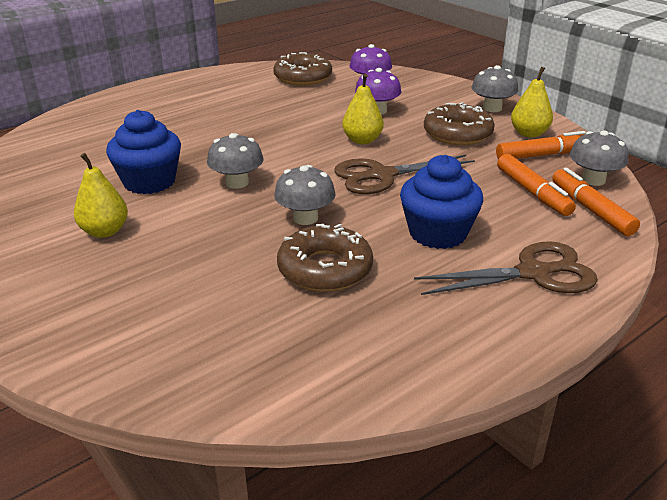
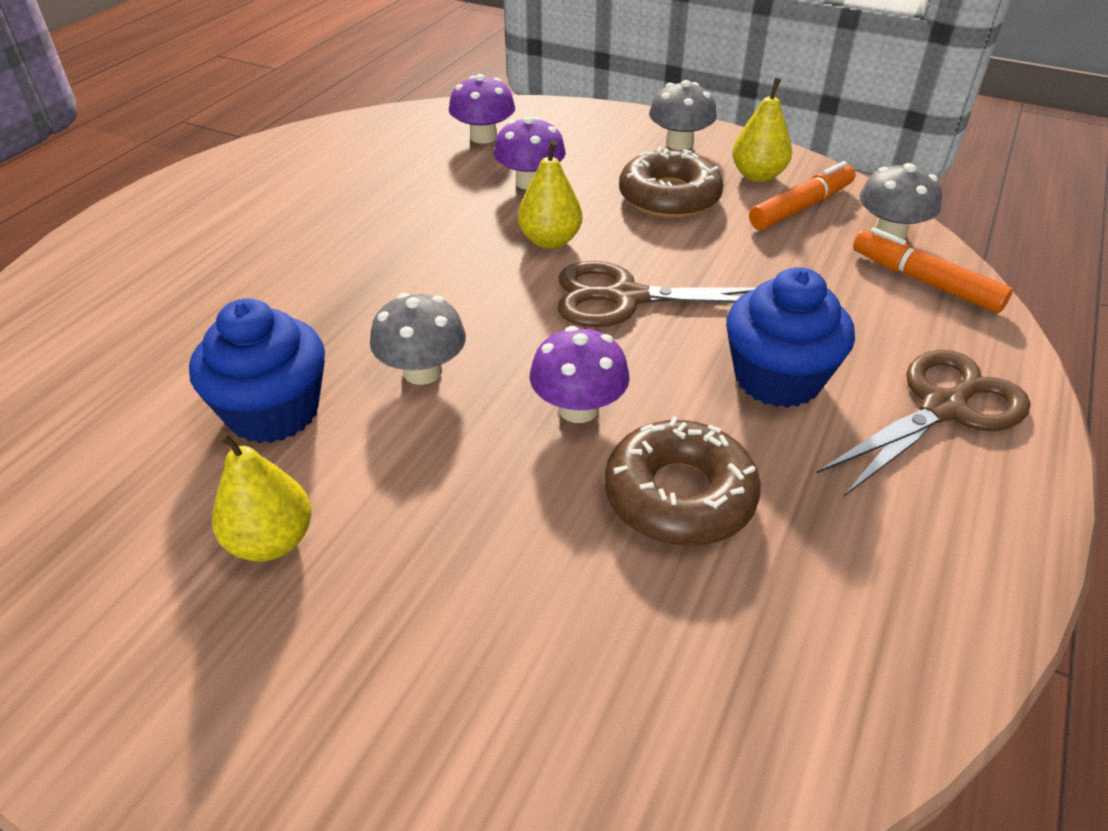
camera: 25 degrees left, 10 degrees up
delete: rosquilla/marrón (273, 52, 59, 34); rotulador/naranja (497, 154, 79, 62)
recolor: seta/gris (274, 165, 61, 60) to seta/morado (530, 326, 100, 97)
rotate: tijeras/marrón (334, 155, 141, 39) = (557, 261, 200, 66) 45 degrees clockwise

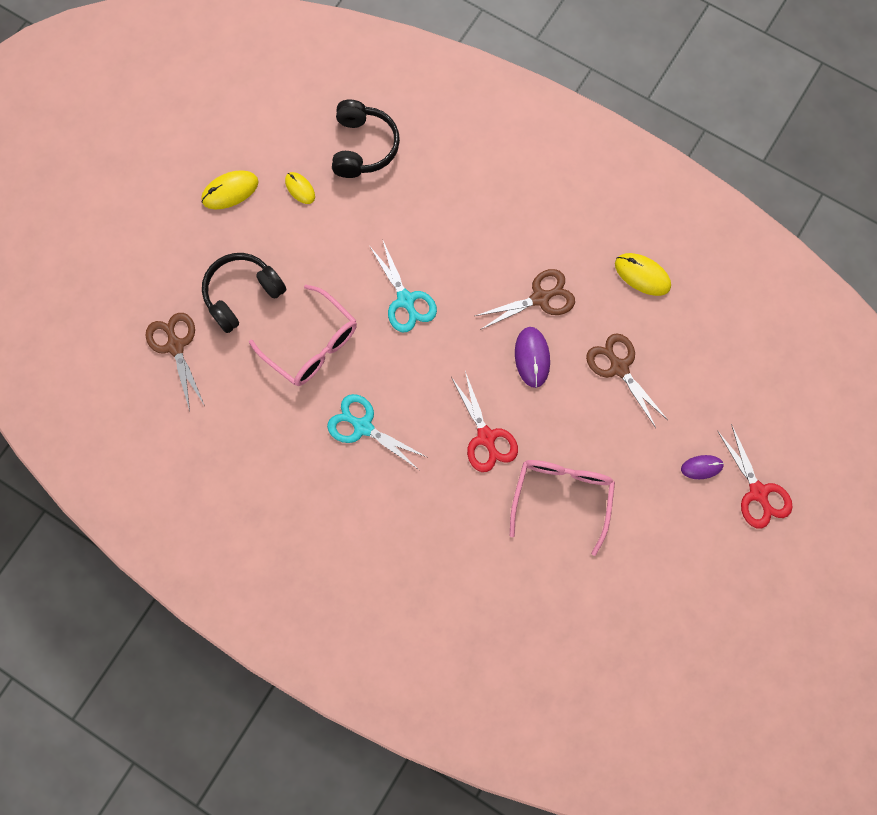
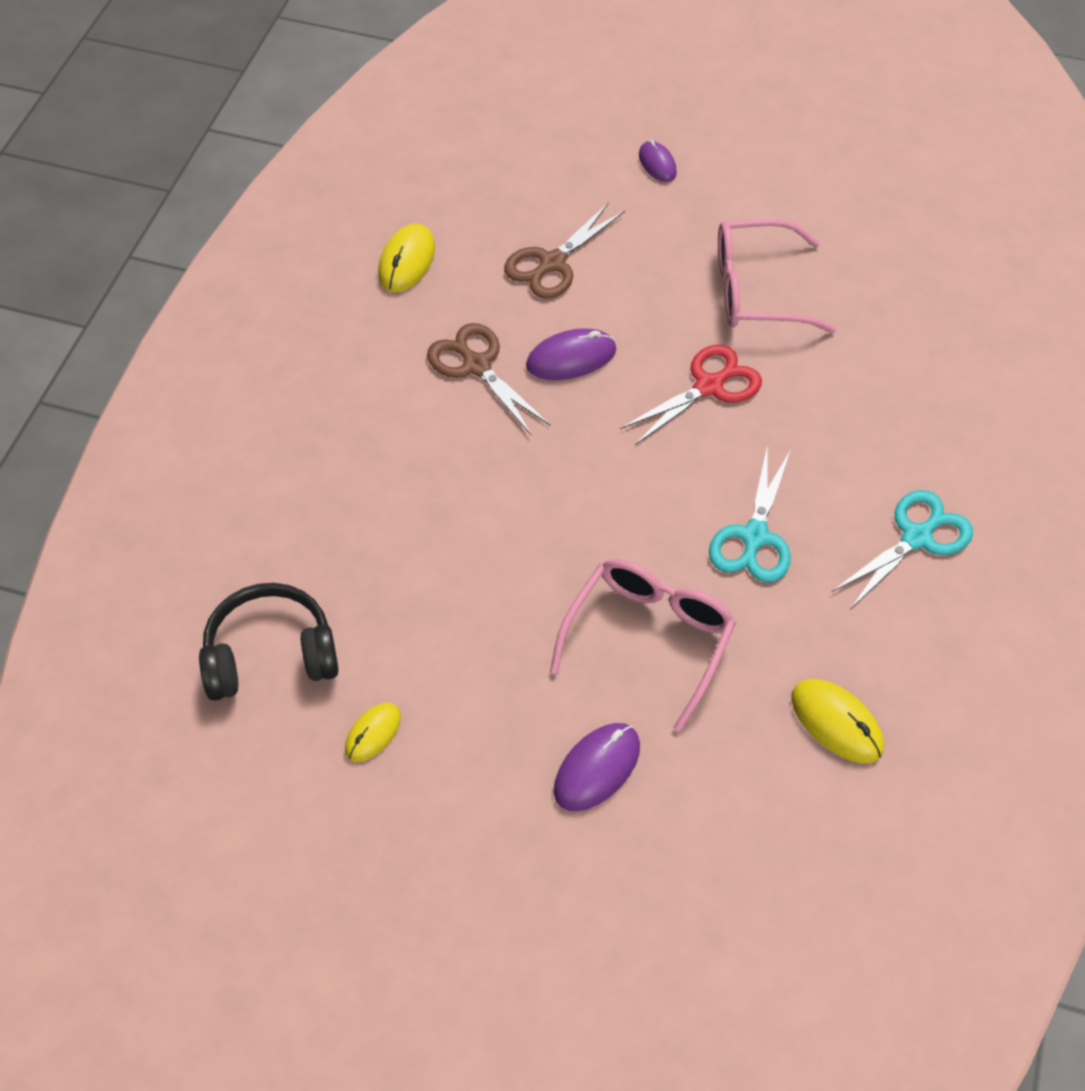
camera: 105 degrees left, 20 degrees down
delete: tijeras/marrón (145, 313, 60, 98); tijeras/rojo (717, 424, 76, 105)
move: ratón/amarillo (201, 170, 57, 39) to (791, 679, 93, 84); tijeras/turquesa (370, 239, 67, 93) to (832, 490, 141, 119)
replace: auriculares/negro (202, 253, 85, 80) to ratón/morado (554, 723, 86, 88)

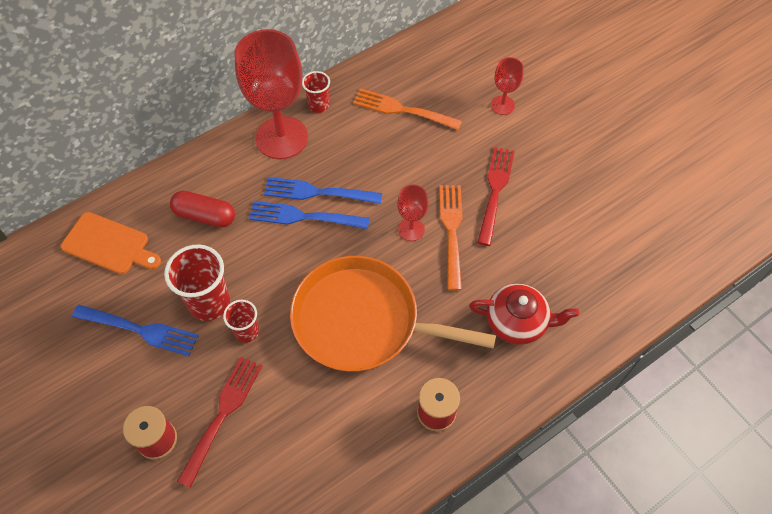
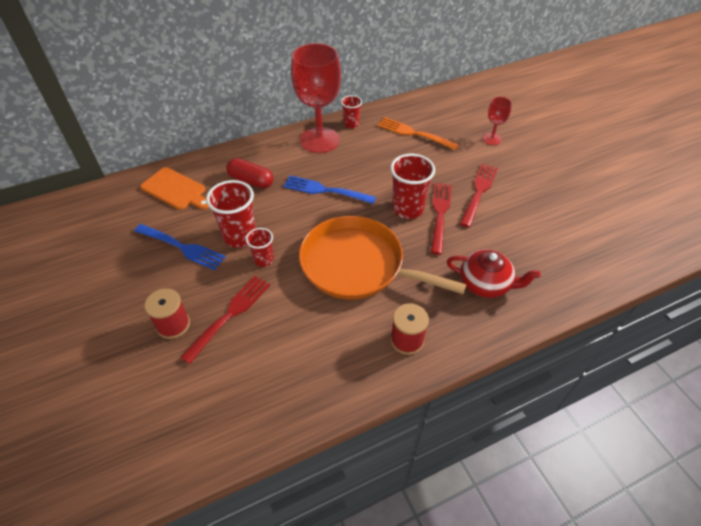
camera: 10 degrees right, 10 degrees down
delete: tenedor/azul (264, 177, 118, 27)
replace: copa/rojo (397, 184, 32, 57) to vaso/rojo (390, 154, 45, 65)
recolor: tenedor/naranja (439, 185, 24, 106) to tenedor/rojo (431, 183, 21, 72)

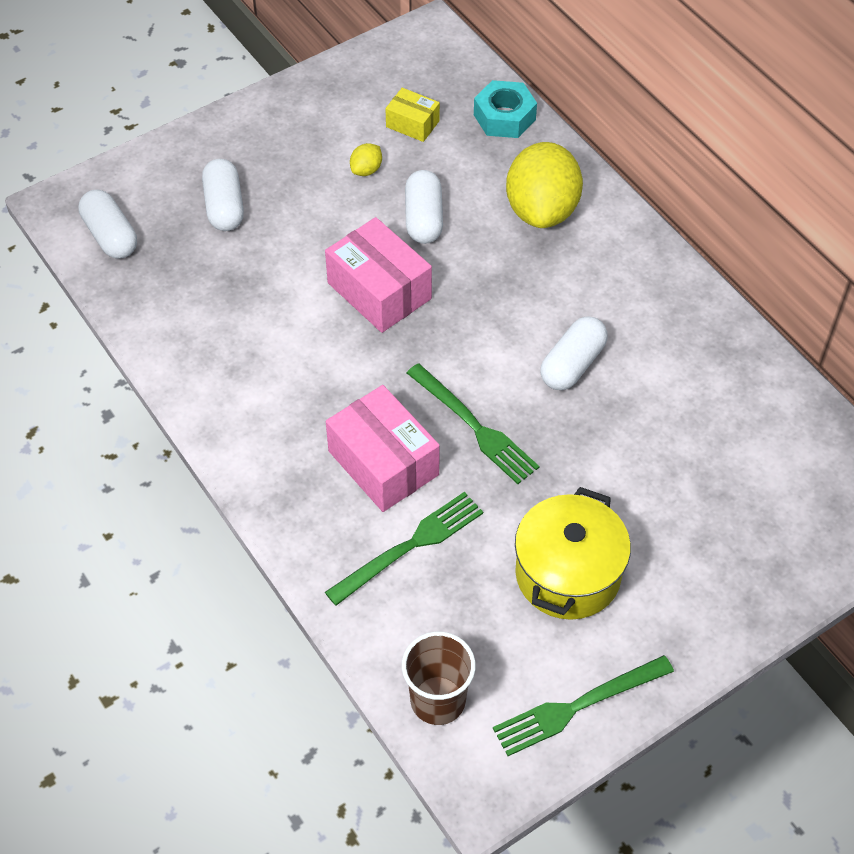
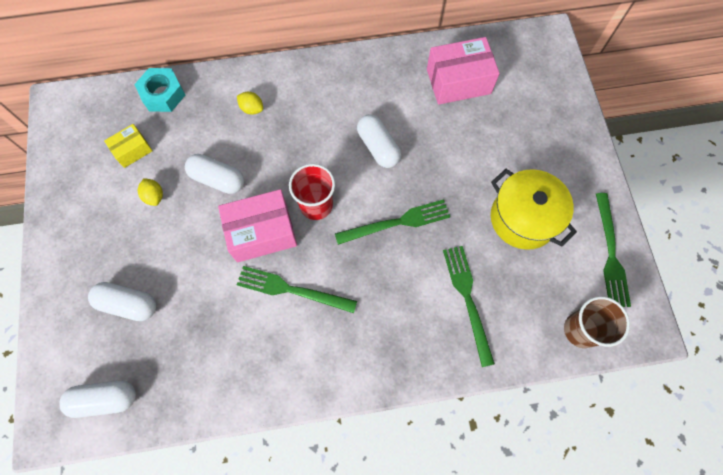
camera: 65 degrees left, 15 degrees up
insert: tenedor/verde (237, 266, 120, 47); vaso/rojo (289, 164, 46, 56)
move: caja/rosa (326, 385, 114, 127) to (427, 37, 73, 68)
resize: limón/amarillo (506, 142, 77, 86) = (237, 92, 26, 23) x0.41

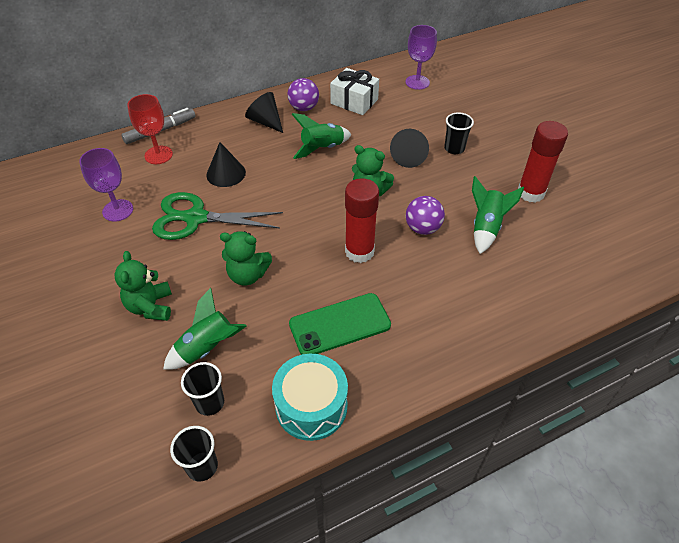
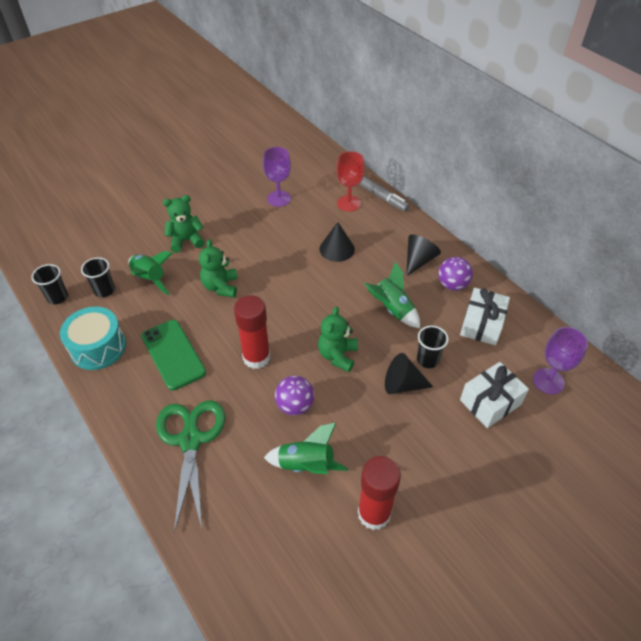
camera: 80 degrees right, 0 degrees up
insert: regalo/blanco (460, 362, 69, 66)
move: tijeras/verde (152, 192, 131, 48) to (156, 400, 69, 132); vaso/negro (444, 112, 30, 42) to (417, 326, 32, 42)

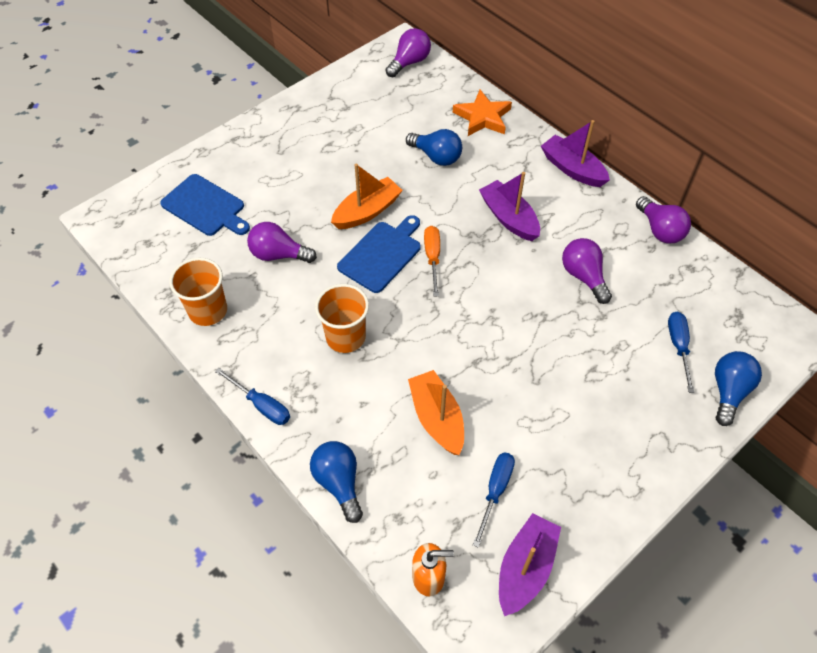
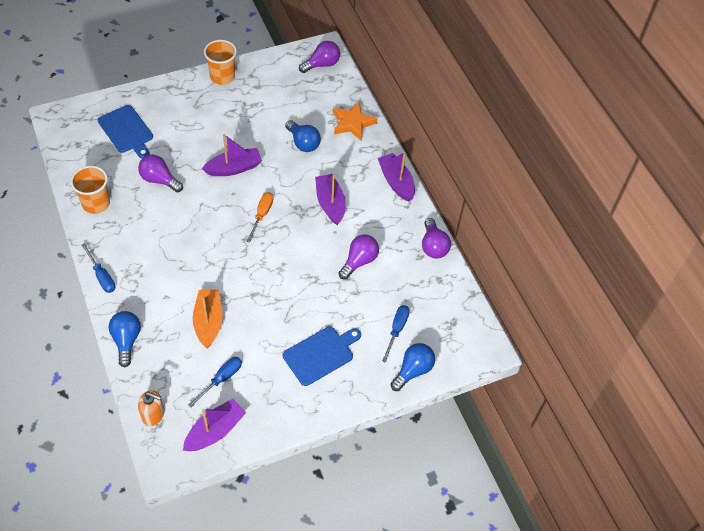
camera: 15 degrees right, 0 degrees up
move: vaso/naranja (315, 284, 54, 69) to (204, 40, 33, 45); tabla de cortar/azul (337, 215, 84, 78) to (283, 327, 78, 59)
recolor: barco/naranja (331, 164, 72, 65) to barco/morado (202, 134, 60, 42)
rotate: bombilla/morado (562, 238, 50, 66) = (339, 235, 40, 44) 45 degrees clockwise

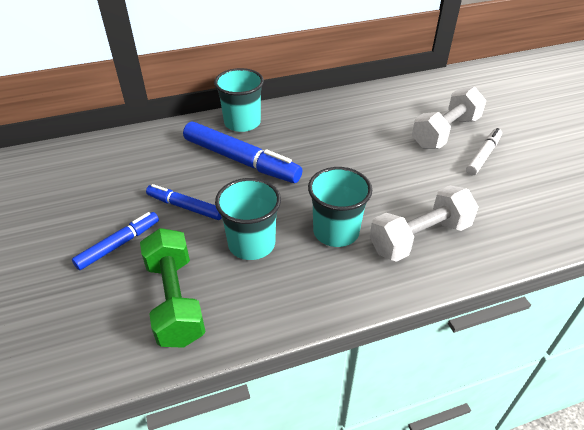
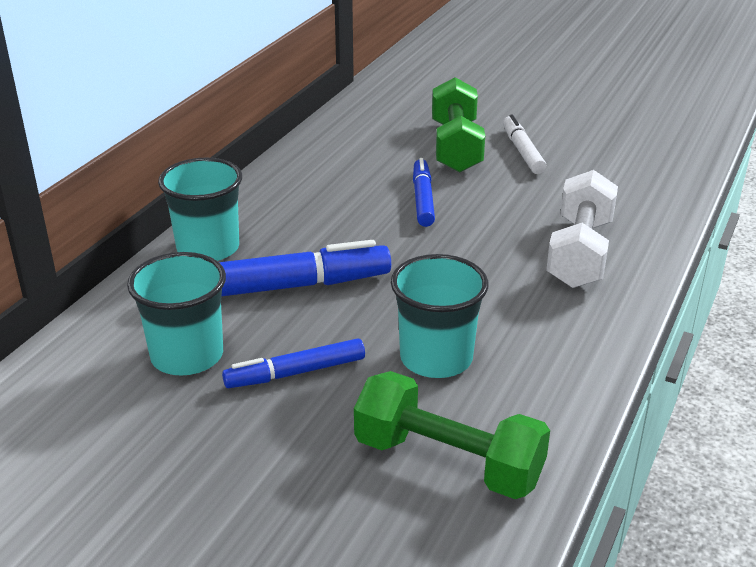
camera: 45 degrees left, 10 degrees down
move: vaso/turquesa (308, 167, 64, 80) to (127, 252, 99, 124); rotulador/azul (72, 212, 87, 58) to (413, 158, 22, 69)
recolor: mancuerna/blanco (412, 87, 74, 62) to mancuerna/verde (432, 77, 53, 96)

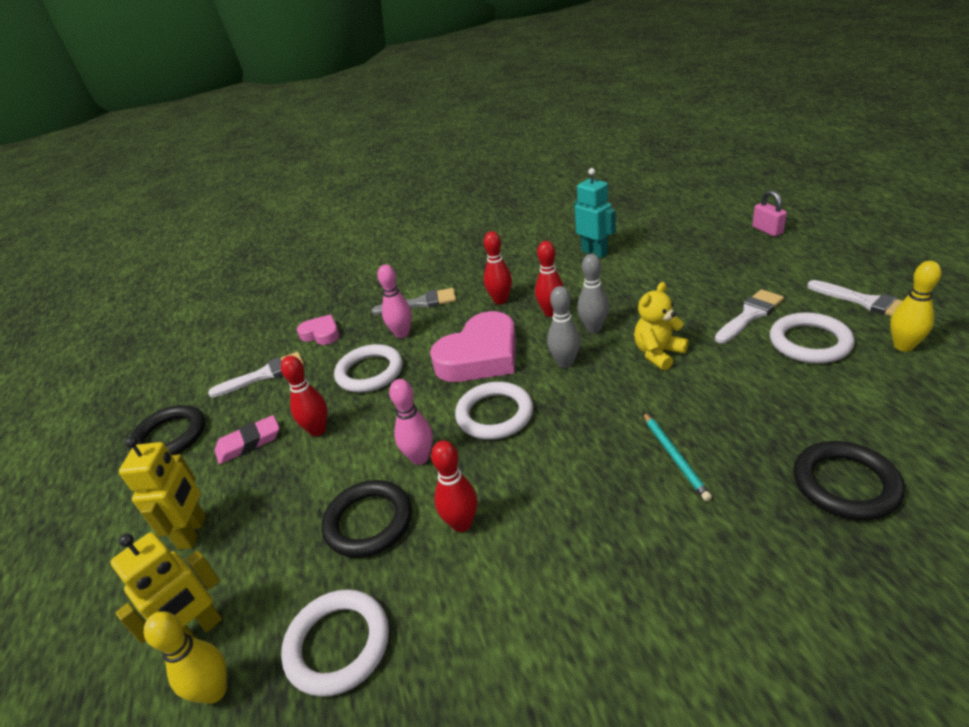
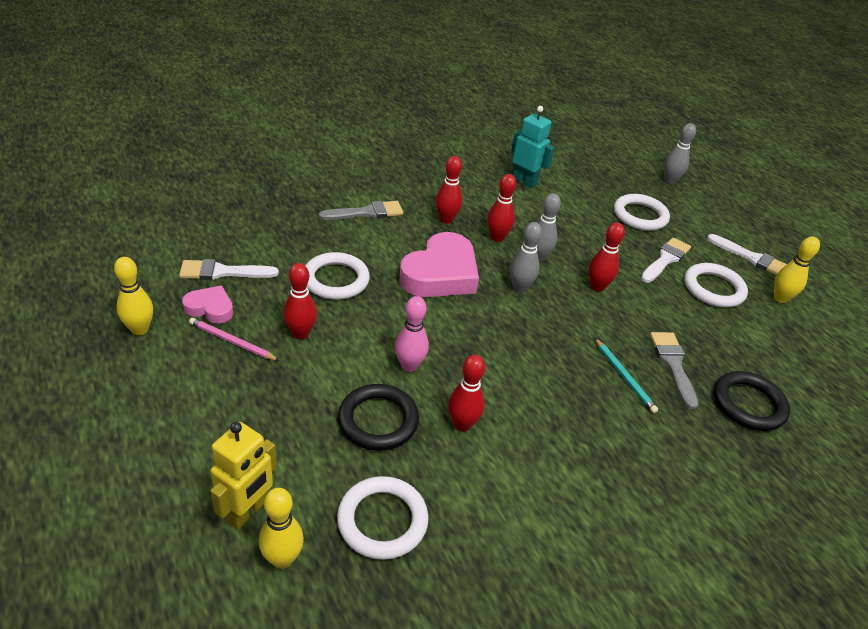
camera: 20 degrees left, 5 degrees up
delete: robot/amarillo (119, 437, 87, 113); bolo/rosa (377, 265, 35, 73)
insert: pincel/gris (650, 332, 48, 77)
move: corazón/rosa (297, 314, 43, 31) to (182, 286, 51, 38); anillo/blanco (455, 382, 78, 58) to (614, 194, 56, 37)
replace: anillo/negro (129, 405, 76, 50) to bolo/amarillo (114, 257, 39, 78); goma de borrar/rosa (215, 415, 64, 49) to lápiz/rosa (189, 318, 91, 43); osito/amarillo (634, 282, 55, 88) to bolo/rojo (589, 222, 36, 70); candado/rosa (752, 190, 35, 47) to bolo/gris (664, 123, 32, 61)
rotate: pincel/blanco (208, 352, 96, 45) = (179, 259, 100, 21) 150 degrees counterclockwise

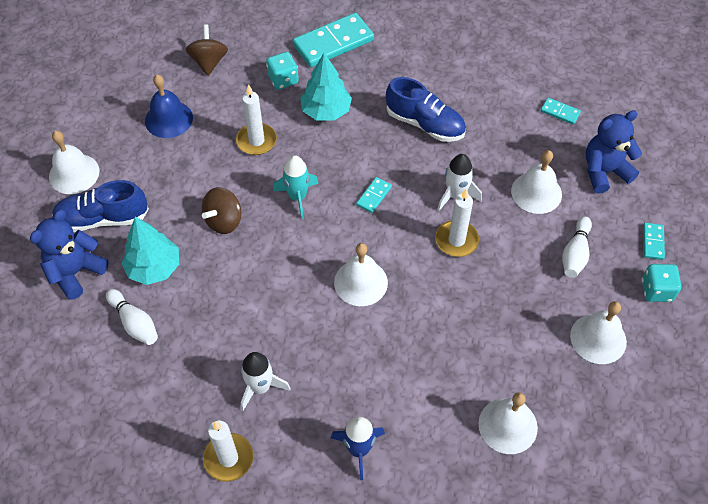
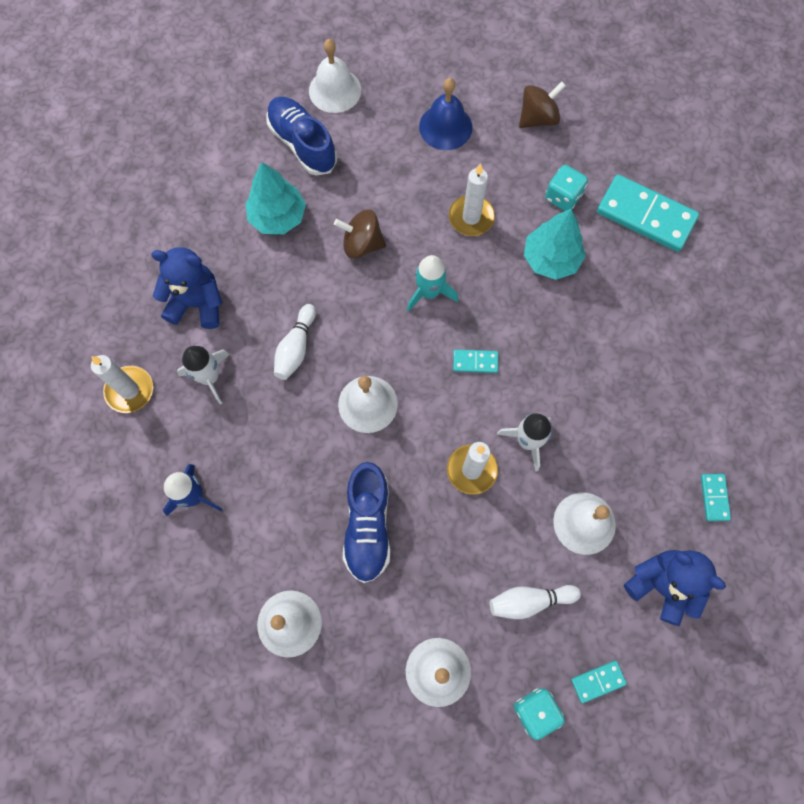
camera: 60 degrees right, 15 degrees up
move: osito/azul (30, 210, 79, 90) to (151, 247, 71, 82); bolo/blanco (106, 289, 52, 56) to (274, 304, 42, 76); zapato/azul (386, 77, 80, 65) to (343, 462, 47, 121)

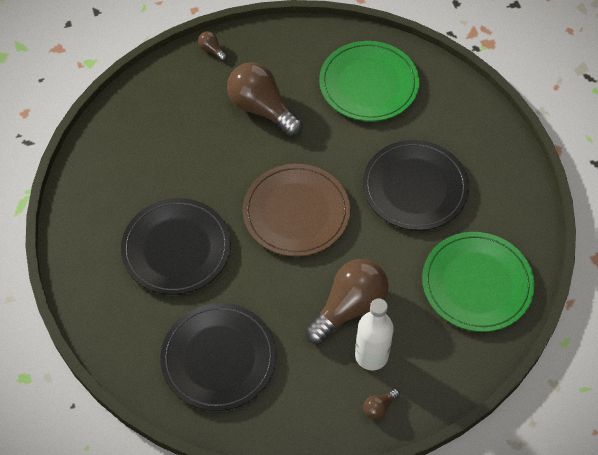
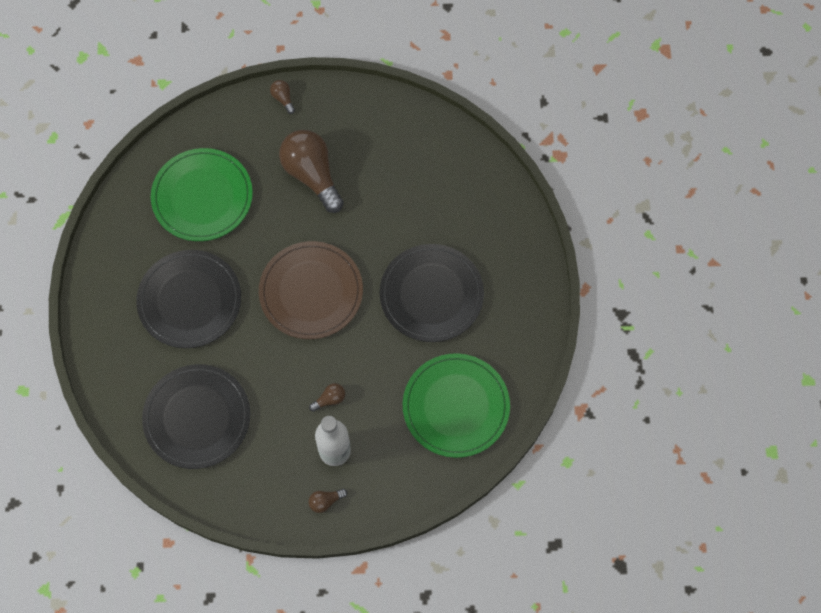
camera: 15 degrees right, 10 degrees up
move: plato/verde (319, 41, 100, 80) to (151, 148, 102, 93)
resize: bombilla/marrón (306, 259, 83, 85) = (309, 383, 36, 29) x0.42

